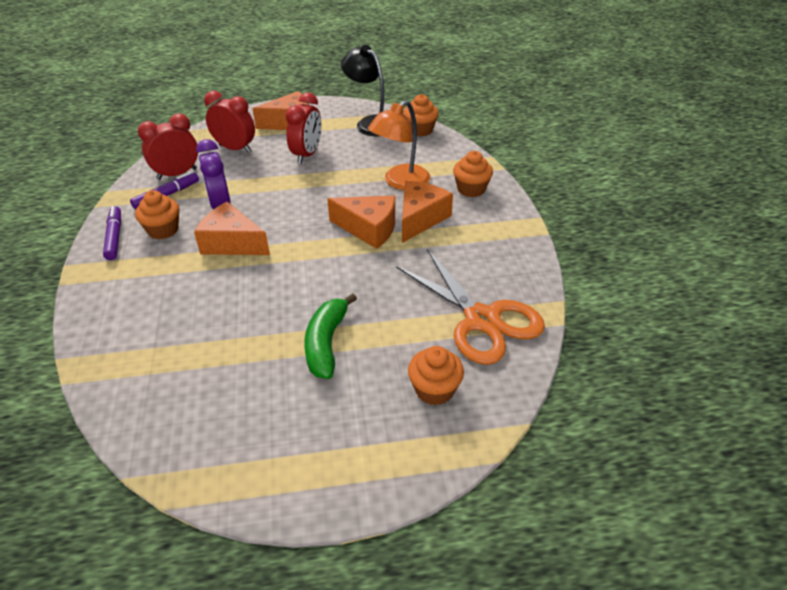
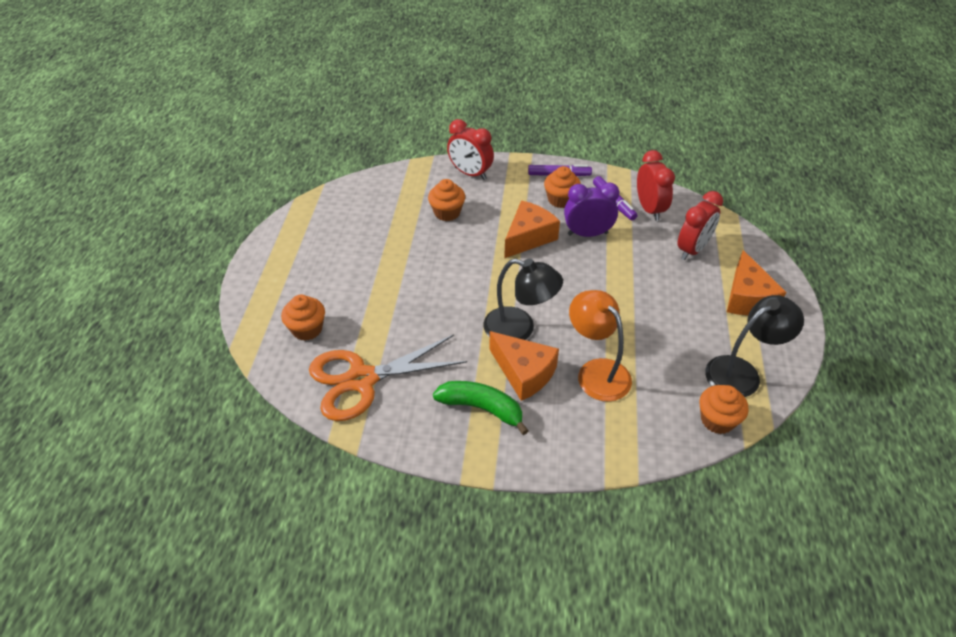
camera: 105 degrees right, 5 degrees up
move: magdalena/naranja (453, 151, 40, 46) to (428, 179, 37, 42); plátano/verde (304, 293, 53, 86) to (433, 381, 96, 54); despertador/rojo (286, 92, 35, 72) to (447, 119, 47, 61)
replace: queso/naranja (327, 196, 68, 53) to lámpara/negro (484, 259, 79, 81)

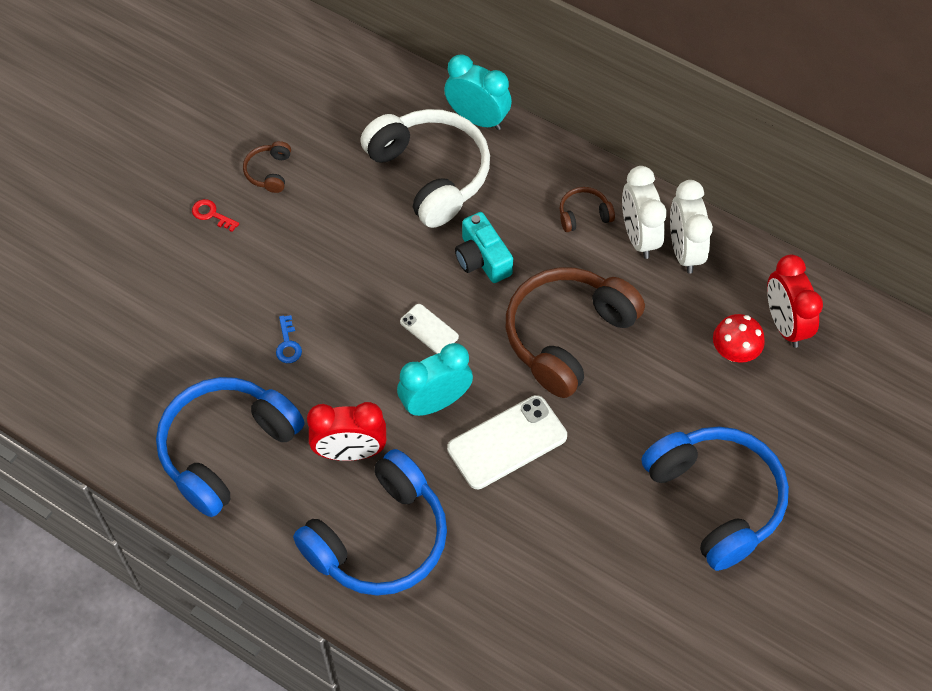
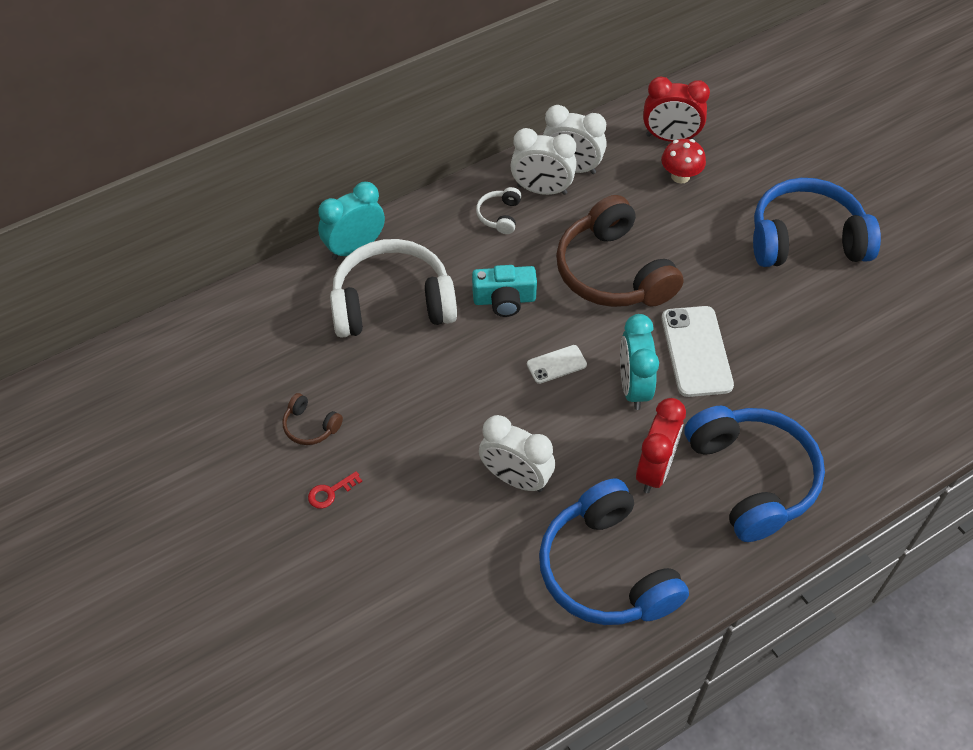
camera: 65 degrees left, 5 degrees down
replace: llave/azul (276, 315, 26, 48) to despertador/blanco (479, 415, 76, 77)
recolor: auriculares/marrón (560, 187, 55, 45) to auriculares/blanco (476, 187, 46, 47)

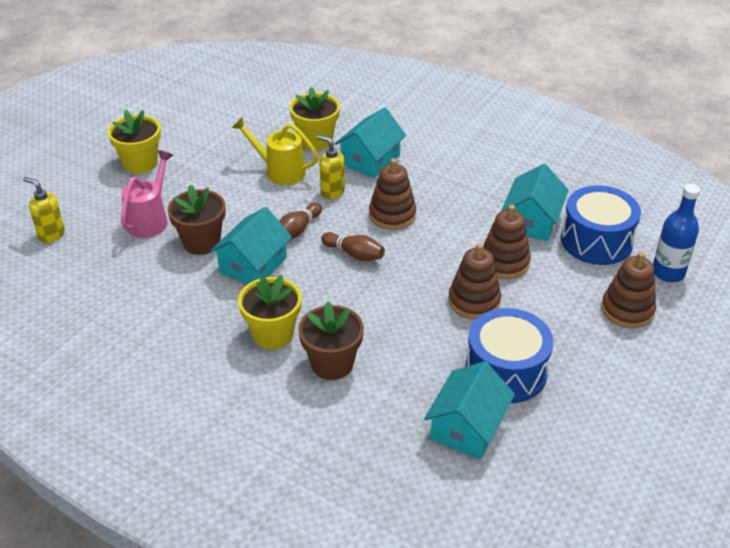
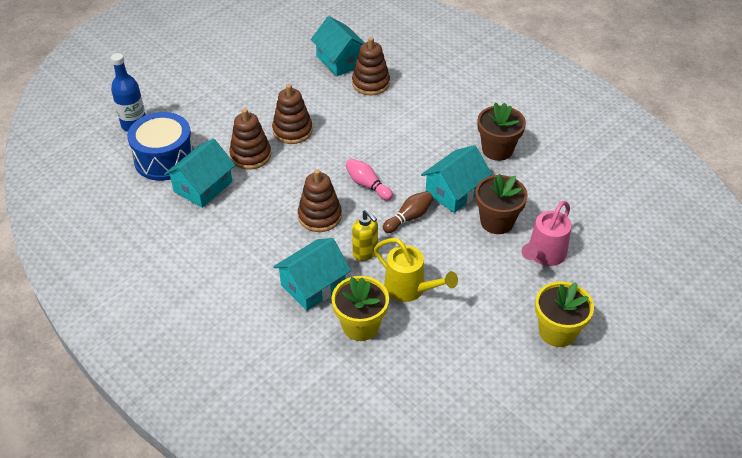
camera: 165 degrees left, 5 degrees up
delete: dispensador de jabón/amarillo (23, 177, 42, 66); maceta/amarillo (238, 275, 64, 74); tambor/azul (466, 308, 87, 95)
move: juguete apilable/marrón (601, 252, 55, 76) to (352, 37, 38, 58); maceta/marrón (298, 301, 66, 79) to (477, 103, 49, 58)
recolor: bolo/marrón (321, 232, 64, 29) to bolo/rosa (345, 159, 48, 42)
rotate: casa/turquesa (424, 361, 91, 99) = (311, 16, 54, 60) 75 degrees counterclockwise

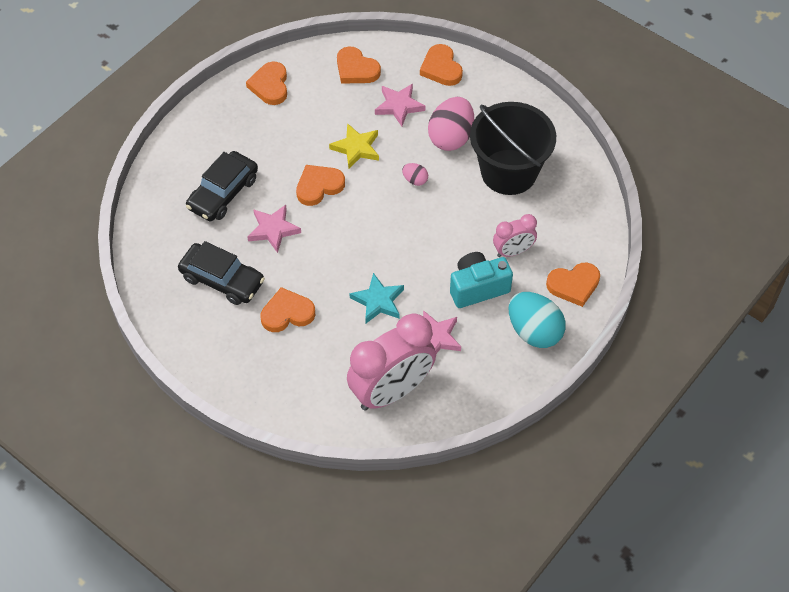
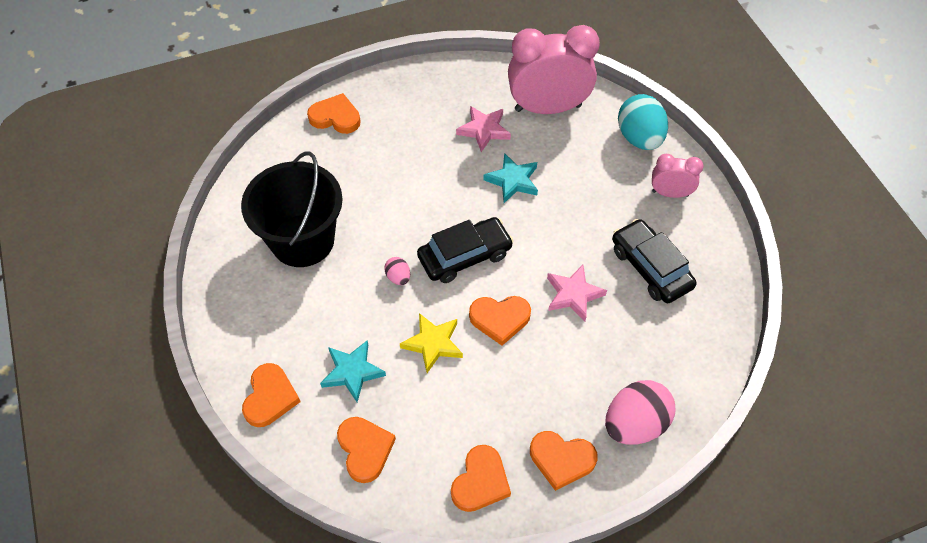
camera: 150 degrees left, 0 degrees up
delete: cámara/turquesa (450, 252, 63, 56)
move: coche/negro (186, 151, 72, 70) to (417, 217, 97, 66); corazón/naranja (261, 287, 54, 45) to (530, 431, 68, 60); huevo/rosa (428, 97, 46, 54) to (605, 380, 71, 65); huevo/turquesa (509, 292, 57, 56) to (618, 94, 50, 56); despertador/rosa (493, 214, 44, 43) to (652, 154, 52, 44)
recolor: estrella/rosa (375, 84, 50, 43) to estrella/turquesa (320, 340, 66, 62)

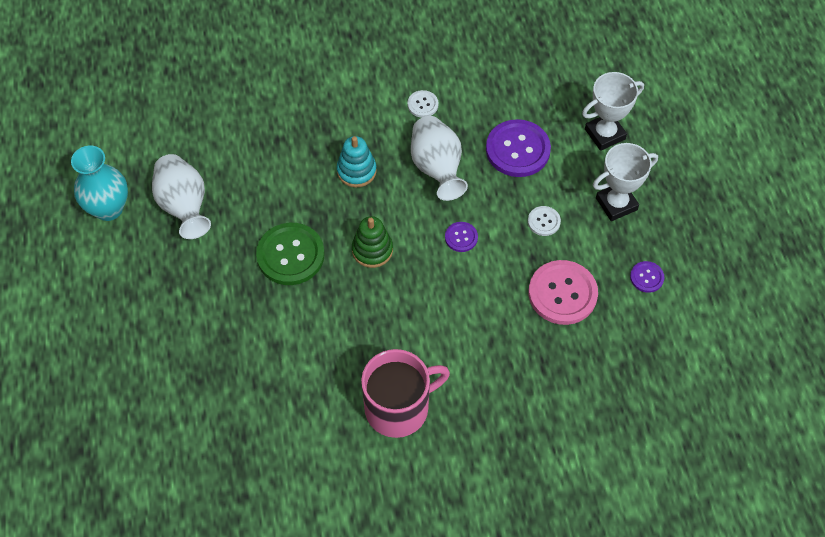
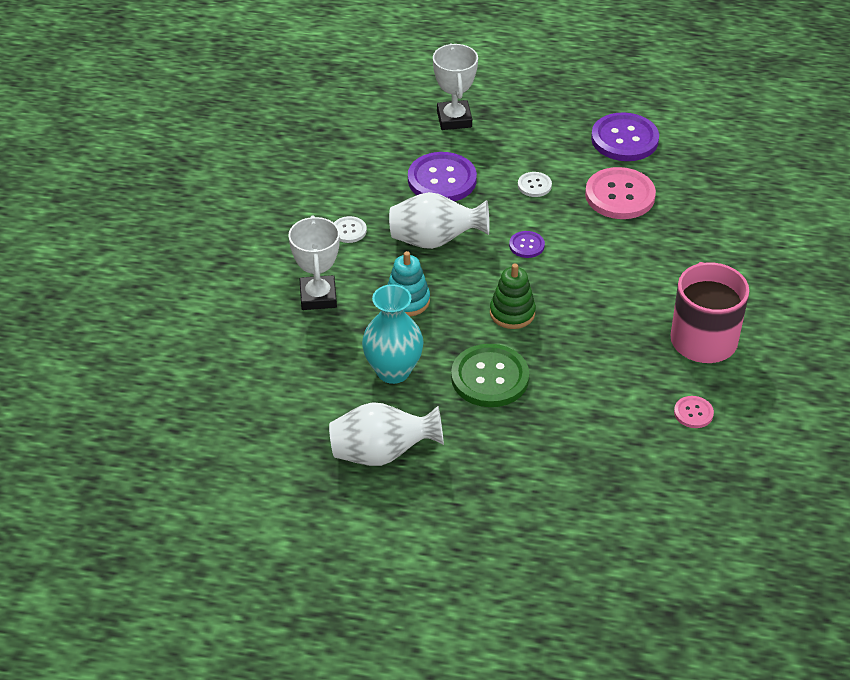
camera: 70 degrees left, 15 degrees down
insert: botón/rosa (674, 396, 40, 32)
move: trofeo/blanco (593, 143, 65, 78) to (288, 215, 52, 95); florero/turquesa (71, 146, 57, 75) to (362, 284, 62, 100)
resize: botón/morado (630, 261, 34, 32) = (591, 112, 68, 49) x2.03

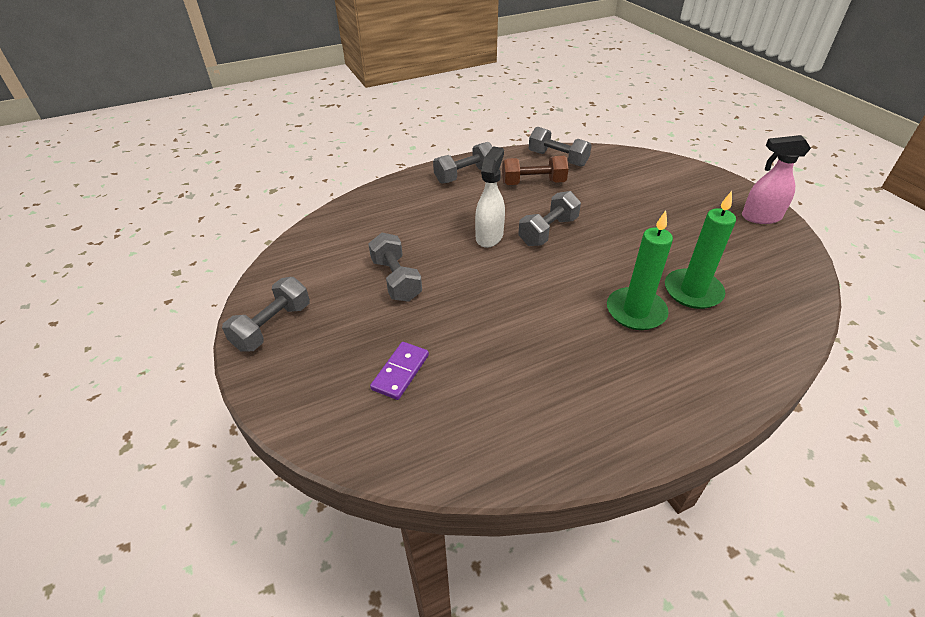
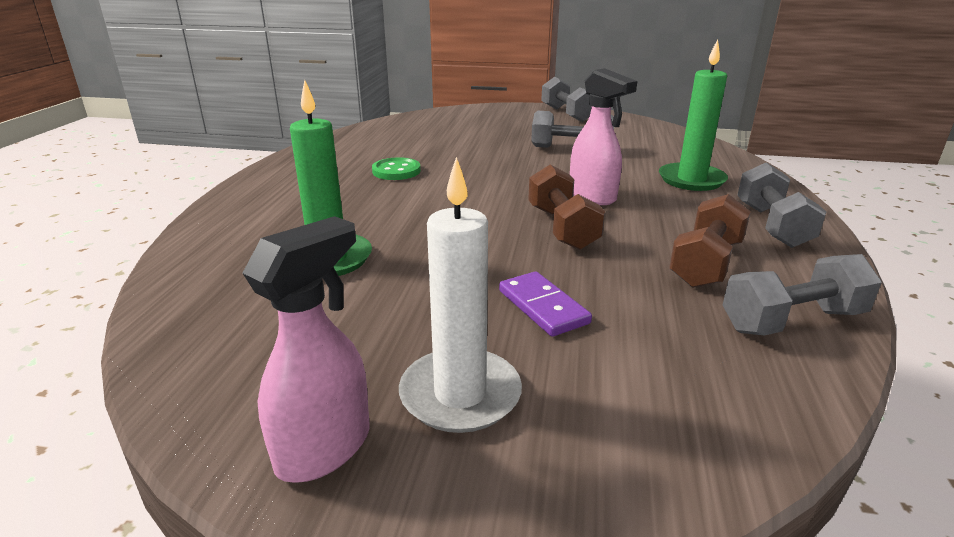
camera: 125 degrees right, 15 degrees down
insert: botón/verde (372, 157, 49, 23); vela/blanco (399, 157, 123, 276)
move: ficha de dominó/morado (370, 342, 59, 58) to (499, 271, 93, 66); vela/verde (607, 211, 66, 119) to (659, 39, 69, 152)
recolor: mancuerna/gris (518, 191, 63, 55) to mancuerna/marrón (528, 165, 77, 85); pulverizador/blanco (475, 146, 30, 102) to pulverizador/rosa (570, 68, 67, 137)

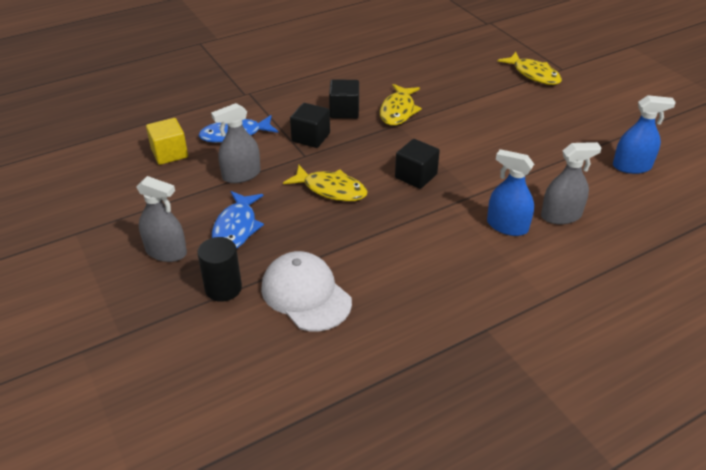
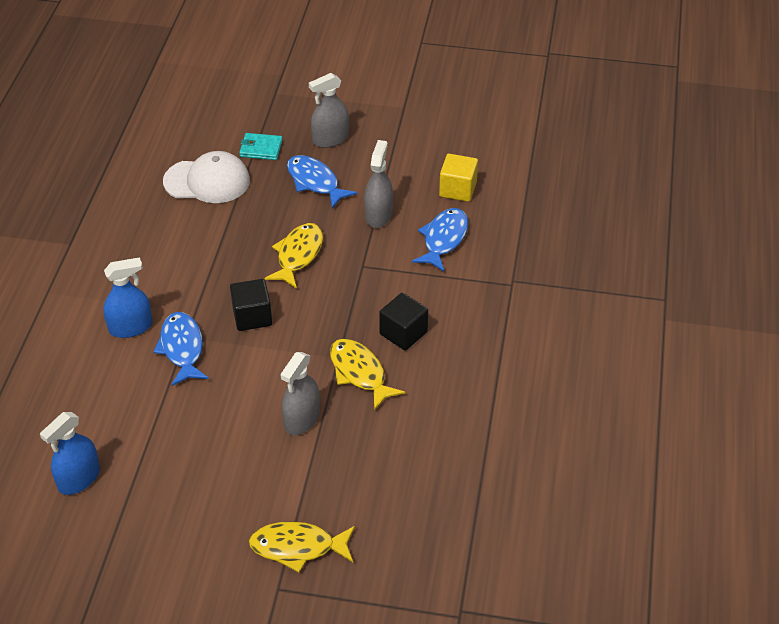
camera: 130 degrees right, 5 degrees up
delete: cubo/negro (290, 103, 40, 45)
insert: pez/azul (153, 312, 56, 74)
move: pulverizador/gris (541, 142, 61, 82) to (280, 352, 40, 83)
replace: cilindro/negro (198, 237, 44, 65) to cartera/turquesa (239, 133, 43, 27)
rotate: pez/amarillo (283, 165, 85, 36) = (264, 223, 59, 66) 135 degrees clockwise

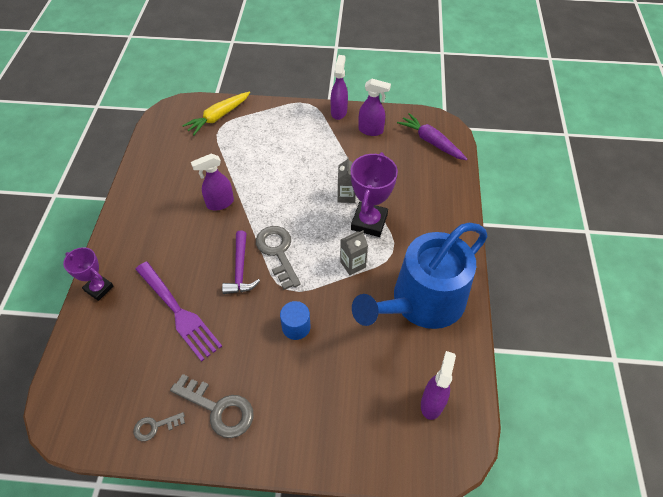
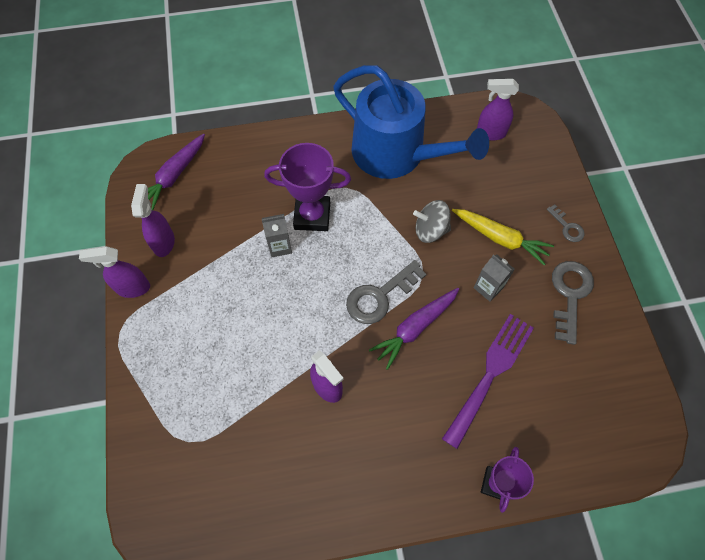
camera: 105 degrees left, 10 degrees up
delete: cilindro/azul (280, 301, 31, 39)
insert: peonza/gris (413, 200, 38, 43)
move: zanahoria/amarillo (182, 91, 68, 44) to (452, 209, 102, 56); cartón de leche/gris (340, 231, 28, 44) to (473, 254, 42, 48); llave/gris (134, 412, 51, 29) to (547, 204, 38, 38)
replace: martillo/morado (222, 231, 38, 63) to zanahoria/morado (369, 288, 90, 82)

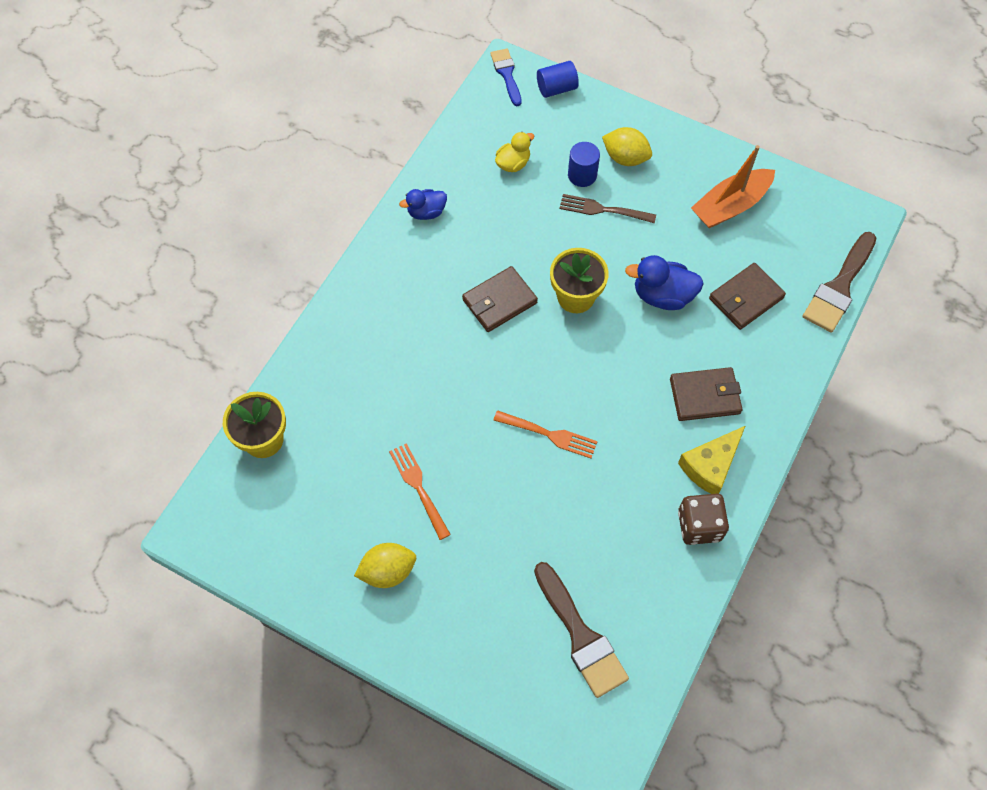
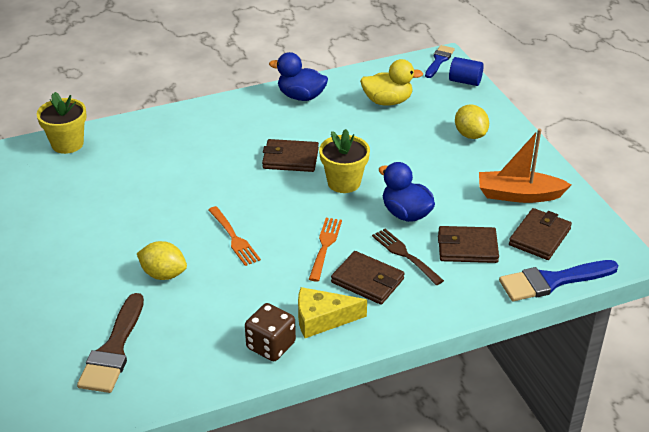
camera: 40 degrees right, 25 degrees down
delete: cilindro/azul (568, 142, 32, 45)
insert: cartera/marrón (509, 208, 63, 52)
move: limón/amarillo (354, 543, 62, 45) to (137, 241, 50, 39); tenedor/naranja (389, 443, 62, 97) to (309, 218, 33, 64); tenedor/marrón (560, 194, 96, 29) to (372, 229, 72, 56)
recolor: pincel/marrón (803, 232, 73, 100) to pincel/azul (499, 260, 119, 41)
resize: pato/azul (399, 189, 48, 31) = (269, 52, 59, 49) x1.53; pato/amarillo (495, 132, 39, 40) = (360, 59, 63, 47) x1.53

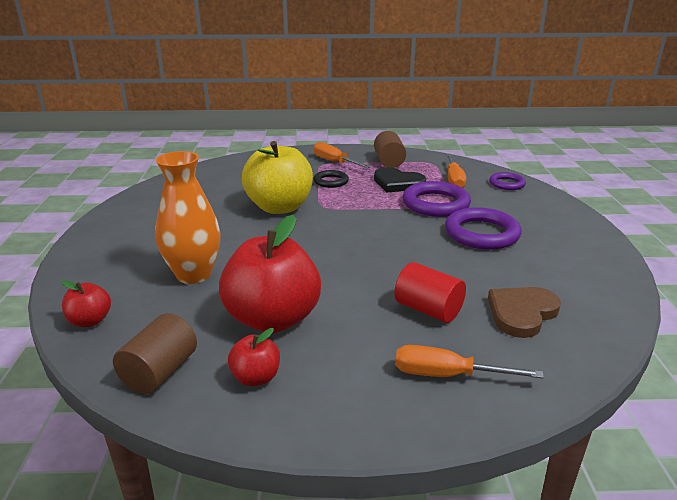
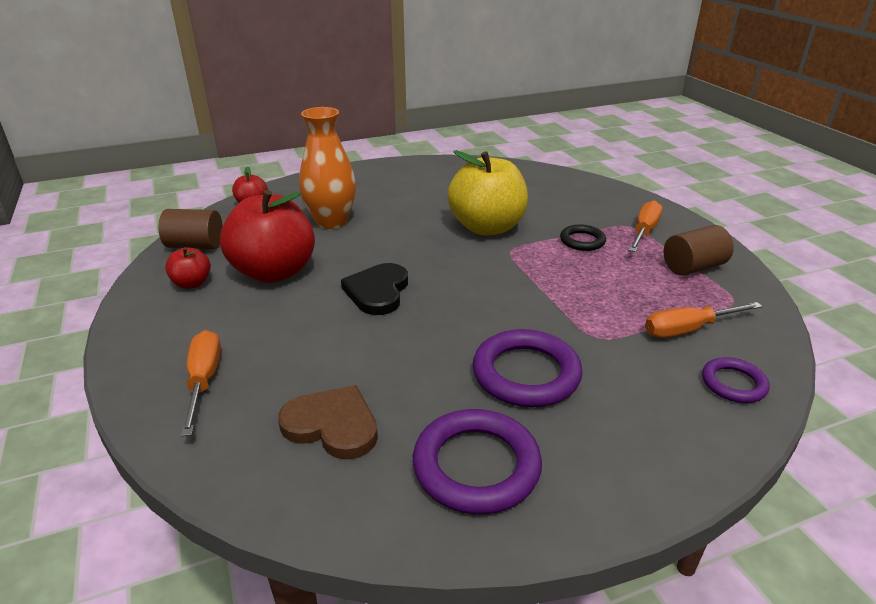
camera: 70 degrees right, 5 degrees up
delete: cilindro/rojo (394, 262, 72, 61)
move: corazón/negro (374, 167, 52, 26) to (341, 263, 67, 52); anillo/morado (403, 181, 68, 36) to (413, 409, 129, 106)

